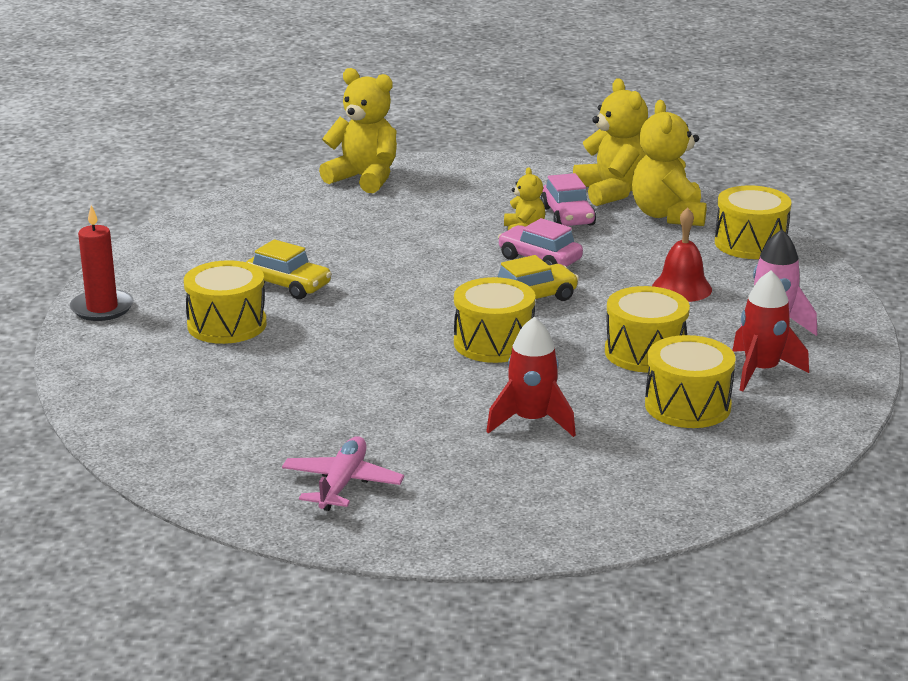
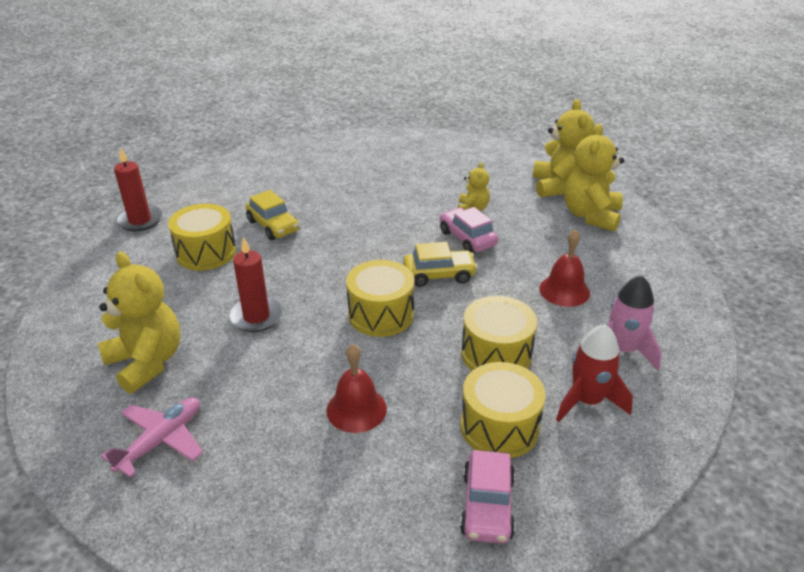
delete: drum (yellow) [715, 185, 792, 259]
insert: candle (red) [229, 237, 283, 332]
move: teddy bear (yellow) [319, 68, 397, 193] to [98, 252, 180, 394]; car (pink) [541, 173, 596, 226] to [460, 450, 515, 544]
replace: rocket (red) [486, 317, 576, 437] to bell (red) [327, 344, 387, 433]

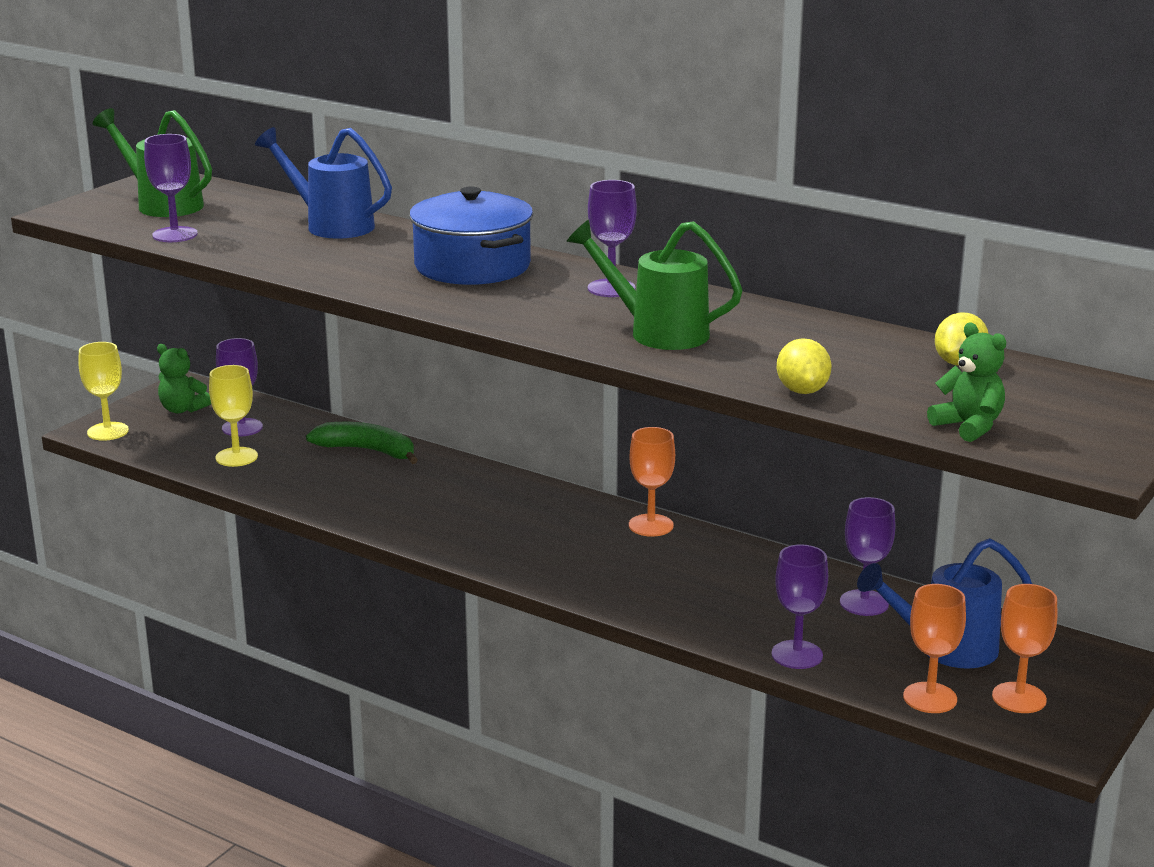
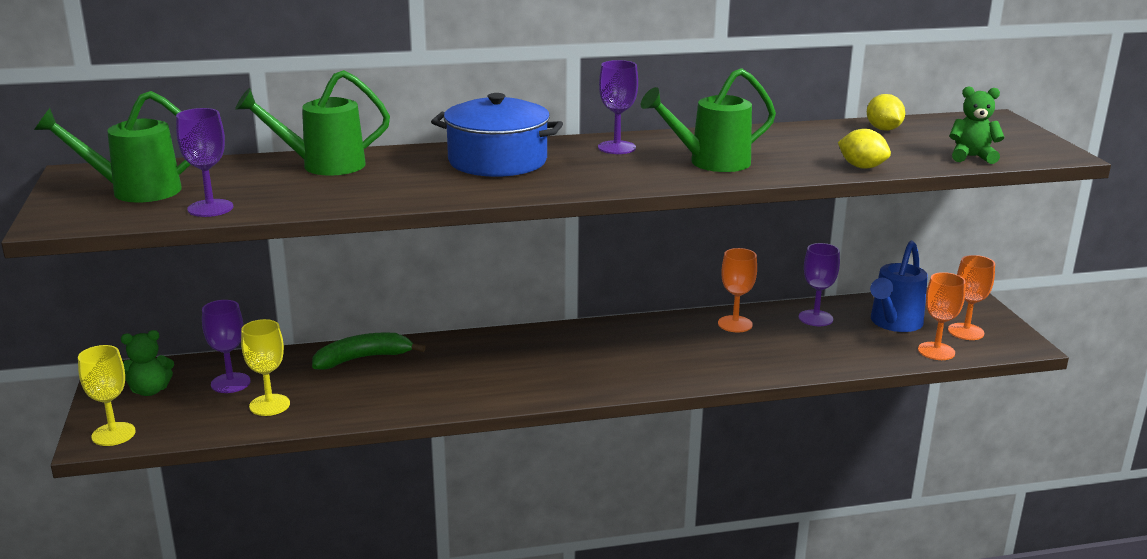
delete: goblet (purple) [772, 544, 828, 669]
move: goblet (orange) [629, 427, 675, 537] to [718, 248, 757, 332]
recolor: watering can (blue) [255, 127, 392, 239] to watering can (green) [235, 70, 390, 176]

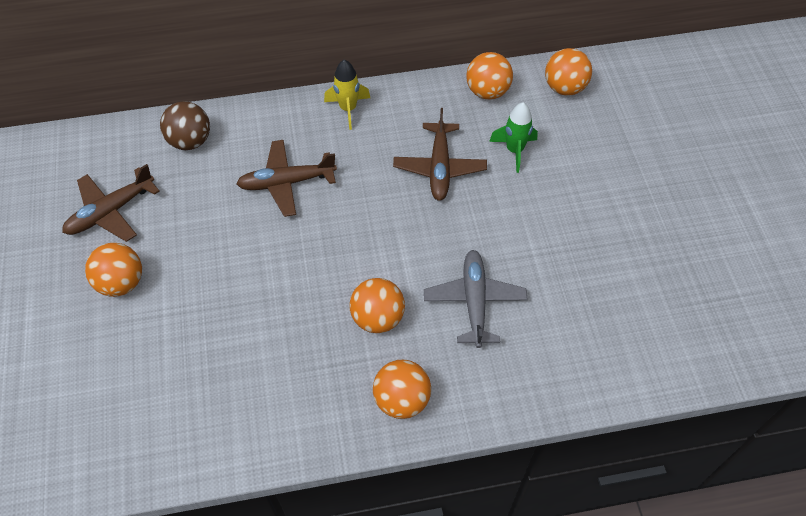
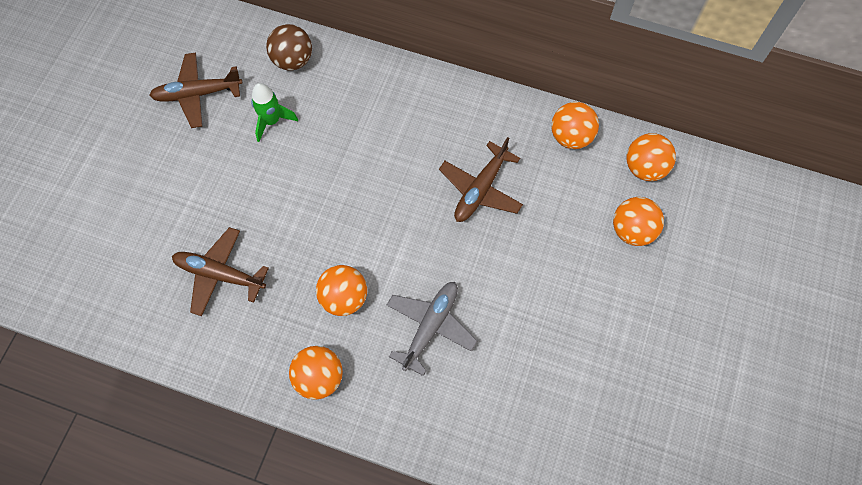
delete: rocket (yellow) [324, 60, 370, 130]
move: ball (orange) [85, 243, 142, 297] to [613, 197, 664, 246]; plane (brown) [236, 140, 337, 217] to [172, 227, 269, 316]; rocket (green) [489, 102, 538, 173] to [251, 83, 298, 142]

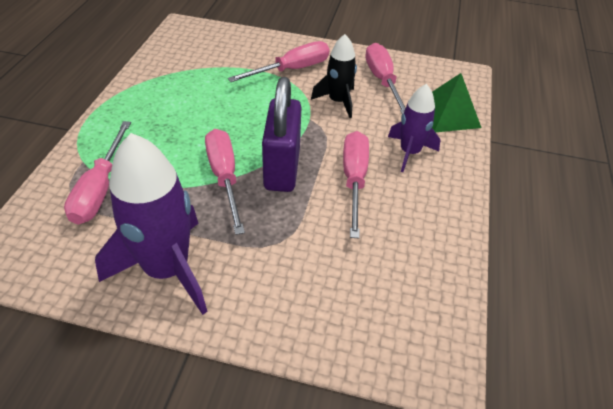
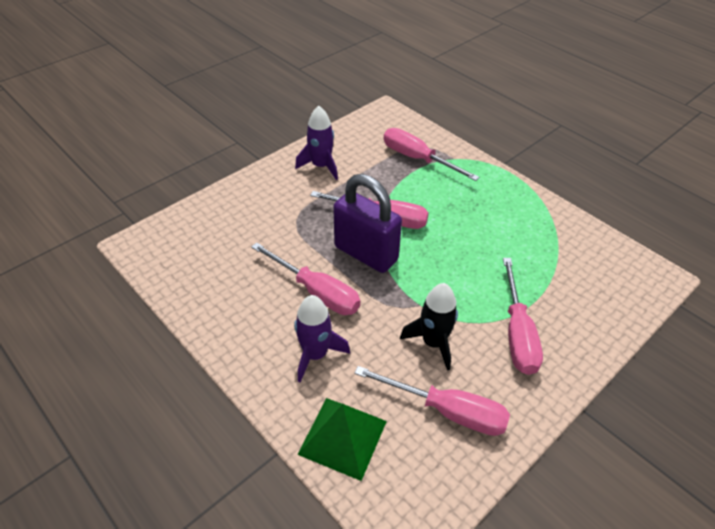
resize: rocket (purple) [95, 133, 208, 315] = [295, 106, 338, 180] x0.58

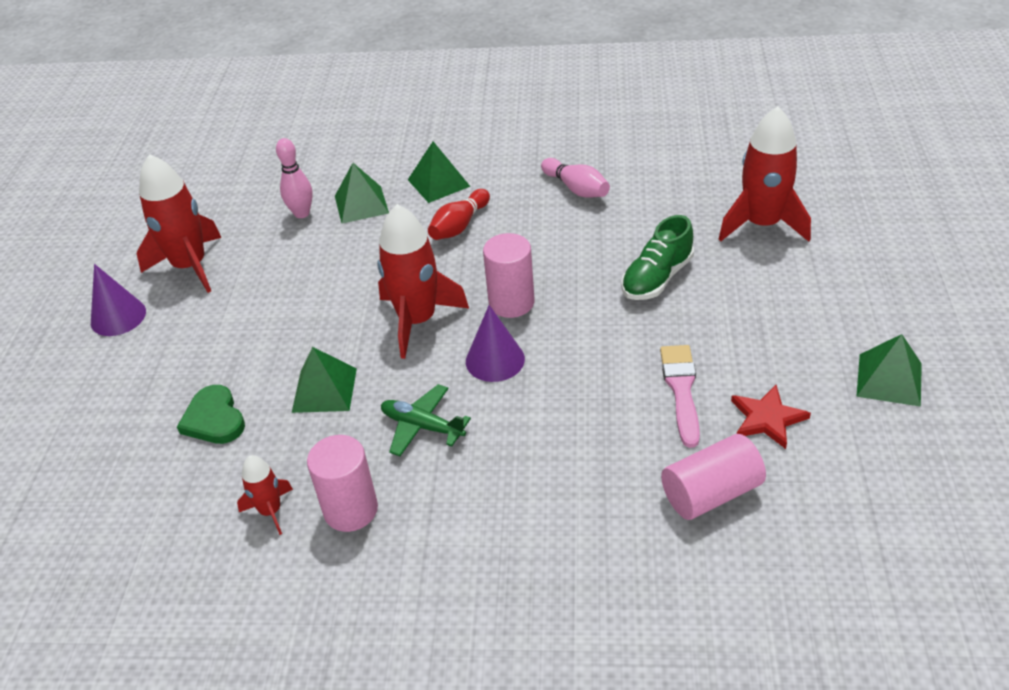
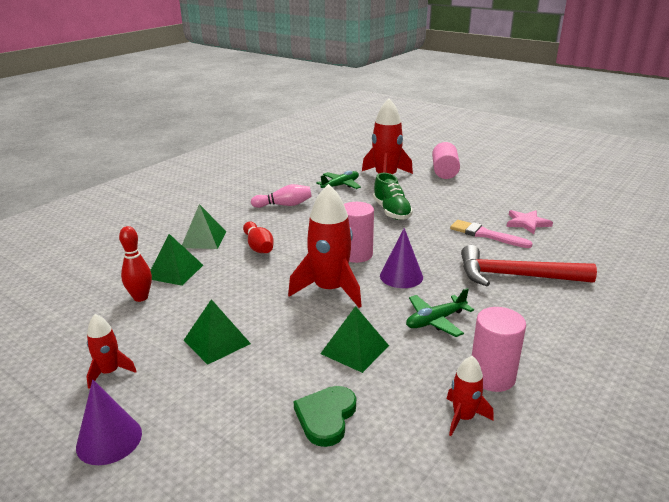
insert: plane (green) [316, 171, 361, 189]; hammer (red) [461, 245, 597, 286]
move: cylinder (pink) [661, 434, 766, 520] to [432, 142, 460, 179]; pyramid (green) [856, 334, 922, 407] to [184, 299, 251, 365]
recolor: bowling pin (pink) [276, 138, 313, 218] to bowling pin (red) [119, 226, 152, 302]; star (red) [731, 385, 811, 449] to star (pink) [506, 210, 553, 234]
rotate: heart (green) [177, 385, 245, 444] = [294, 386, 356, 447] 105 degrees clockwise
resize: rocket (red) [136, 154, 222, 293] = [86, 314, 137, 389] x0.51

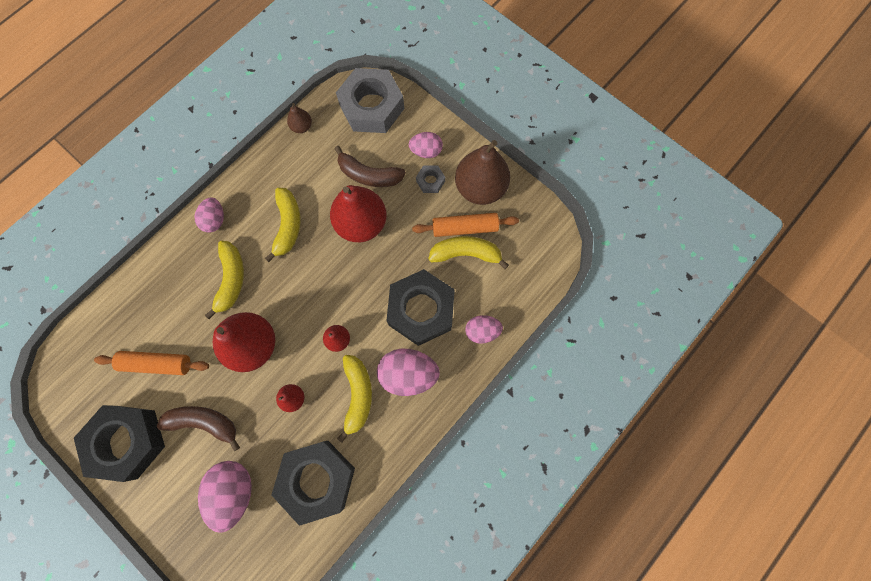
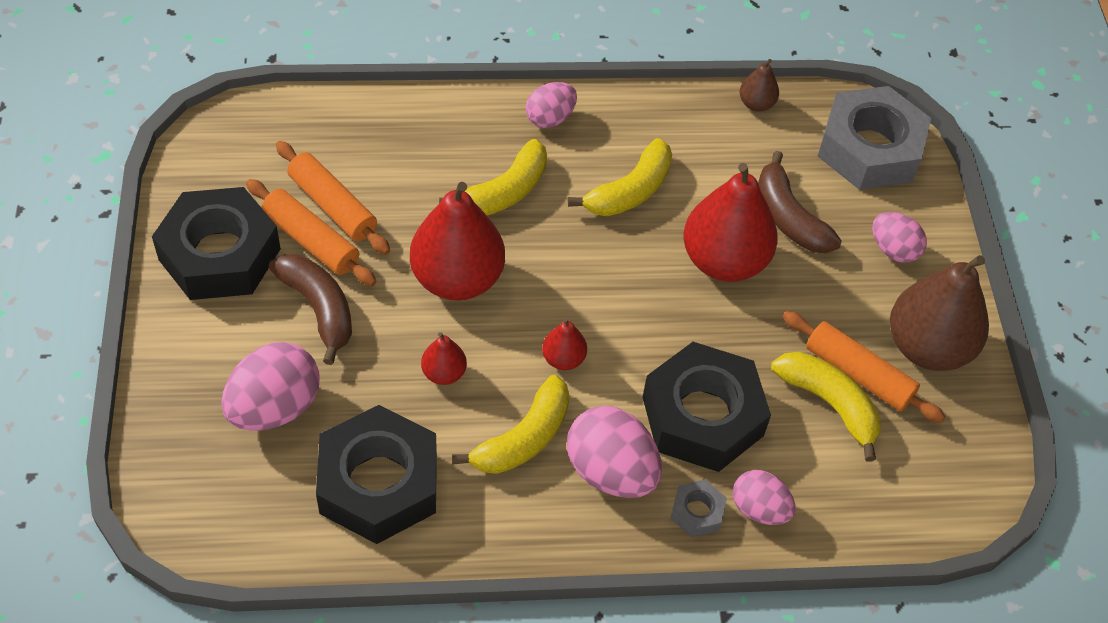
insert: rolling pin (orange) [246, 179, 376, 286]
move: nut (grey) [416, 165, 445, 193] to [671, 479, 727, 537]

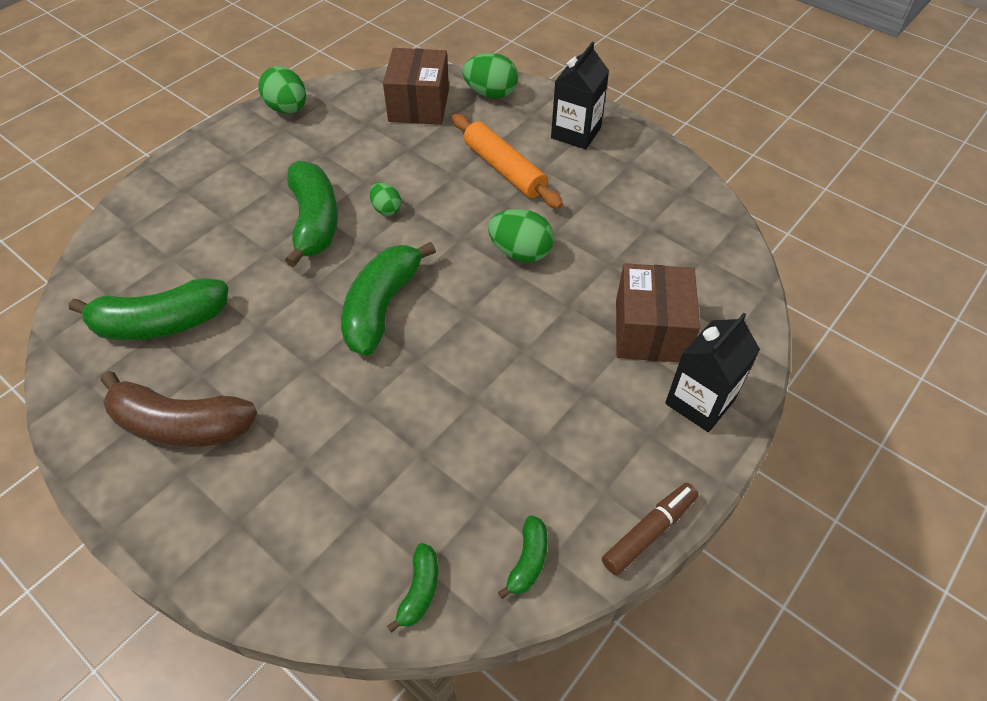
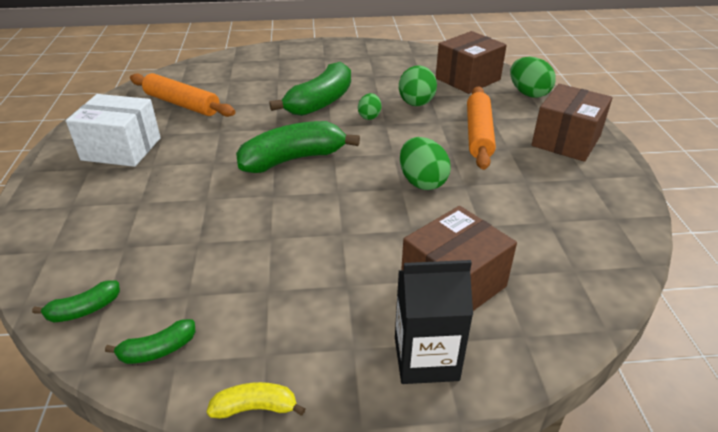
move: egg (green) [258, 66, 306, 114] to [399, 65, 437, 106]
replace: banana (green) [69, 278, 228, 340] to rolling pin (orange) [130, 73, 235, 117]; banana (brown) [101, 371, 257, 447] to box (white) [66, 94, 161, 167]; carton (black) [551, 42, 609, 149] to box (brown) [532, 84, 613, 162]; marker (brown) [602, 483, 699, 575] to banana (yellow) [206, 382, 305, 419]

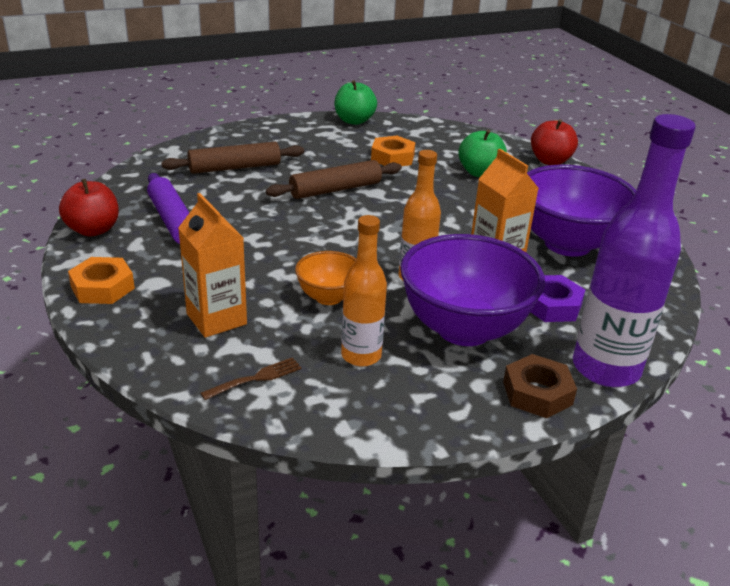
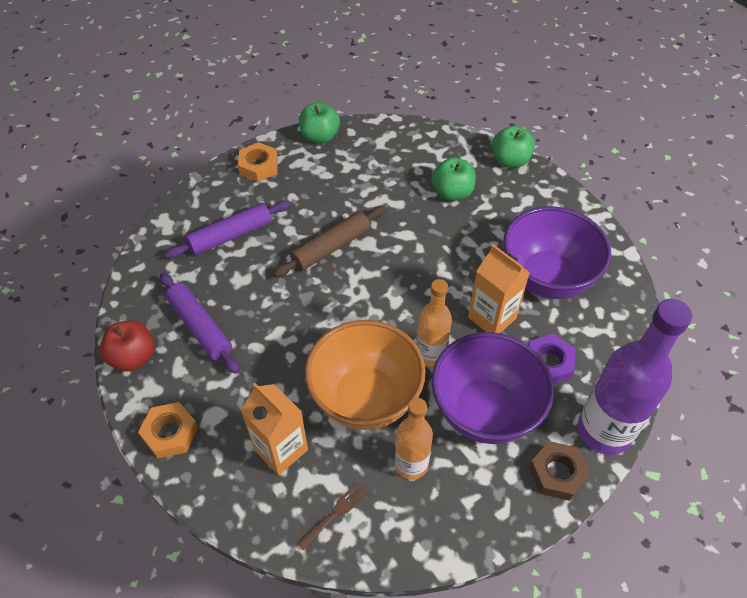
move: nut (orange) [371, 135, 415, 166] to [238, 142, 278, 182]
recolor: rolling pin (brown) [161, 142, 304, 174] to rolling pin (purple) [165, 200, 290, 259]; apple (red) [531, 119, 578, 165] to apple (green) [492, 126, 535, 168]
resize: bowl (orange) [295, 251, 356, 305] = [305, 320, 426, 430] x1.97

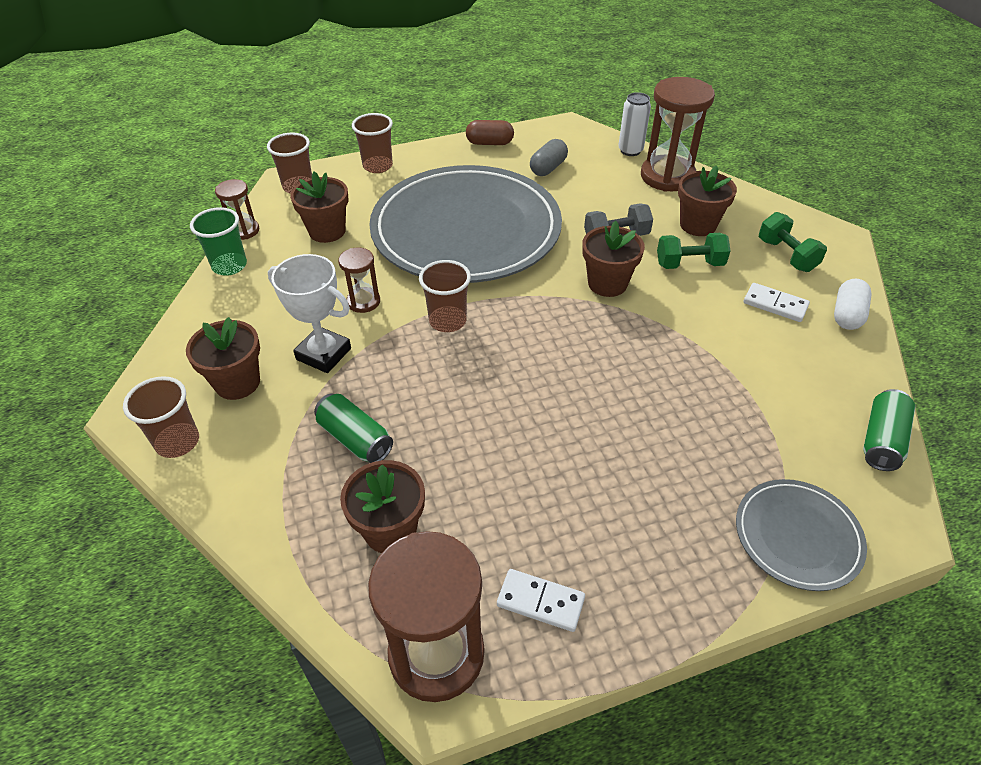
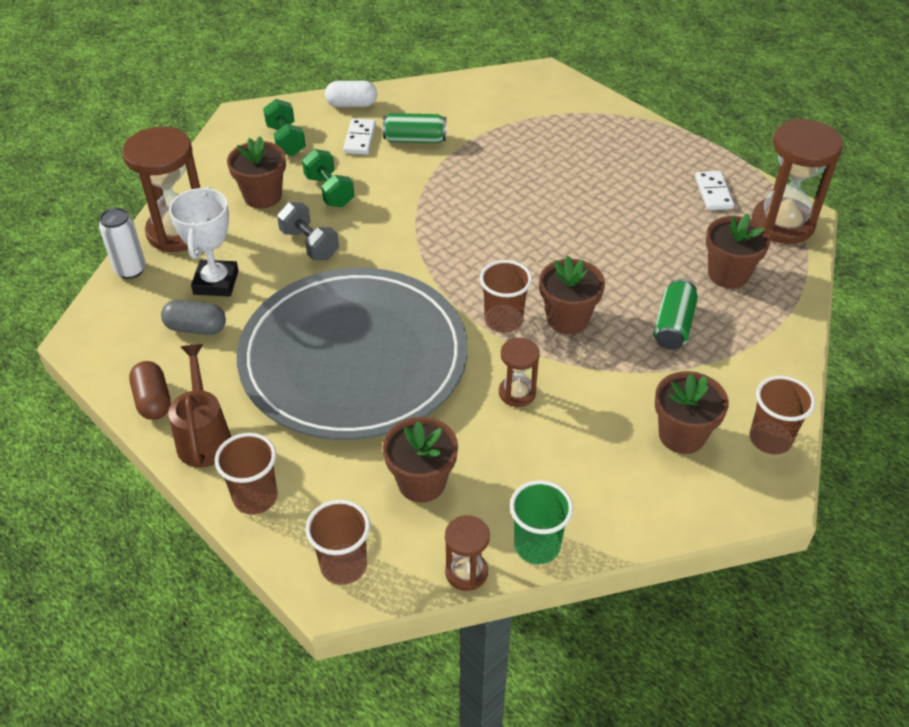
delete: plate (grey) [736, 479, 867, 591]
insert: watering can (brown) [168, 344, 231, 468]
move: trophy (white) [268, 254, 351, 373] to [169, 187, 239, 297]; flower pot (brown) [582, 221, 645, 297] to [539, 256, 605, 334]; can (green) [863, 389, 915, 471] to [383, 113, 446, 143]
rotate: dumbbell (green) [759, 212, 827, 272] = [263, 99, 306, 156] 60 degrees counterclockwise

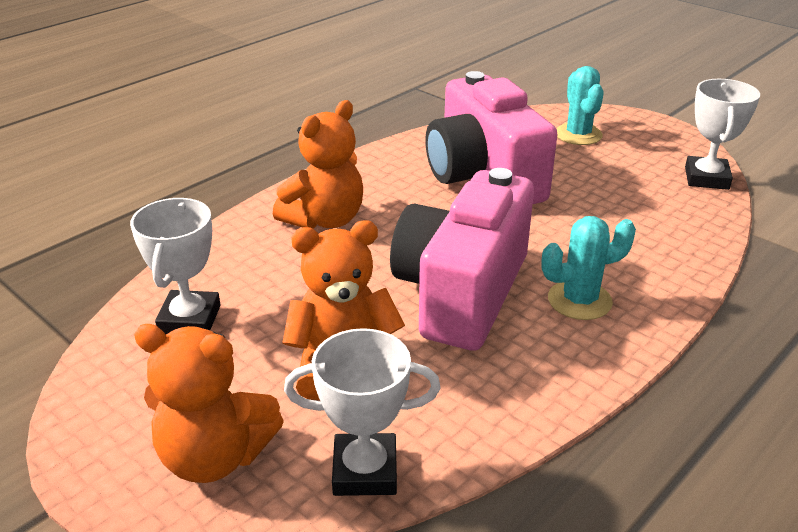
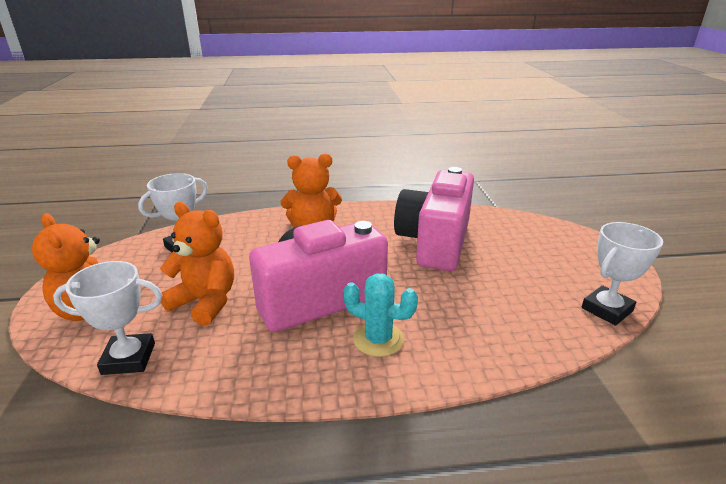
delete: cactus (turquoise) [556, 66, 604, 145]
rotate: trophy (white) [284, 328, 441, 496] = [53, 261, 162, 375] 45 degrees counterclockwise

